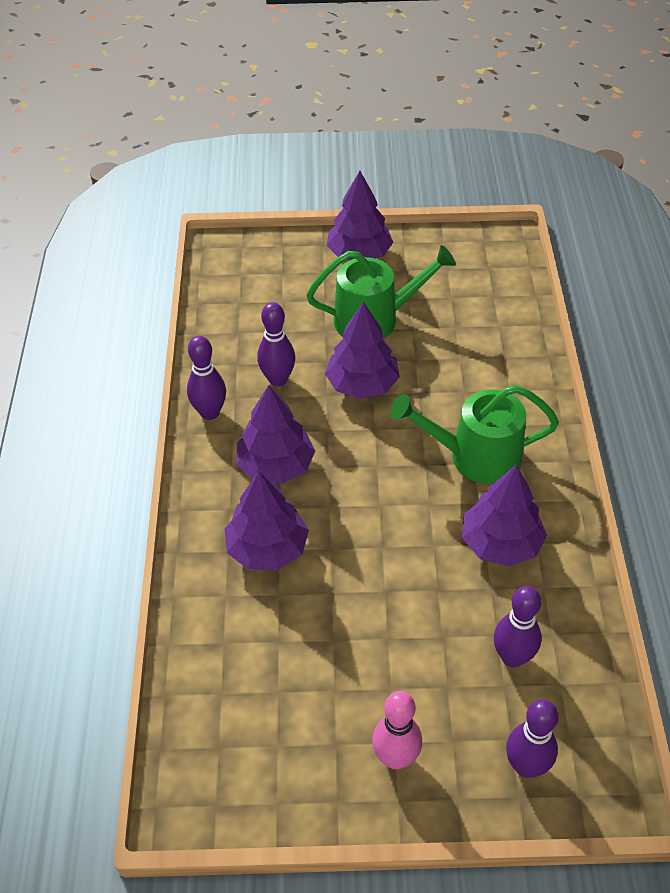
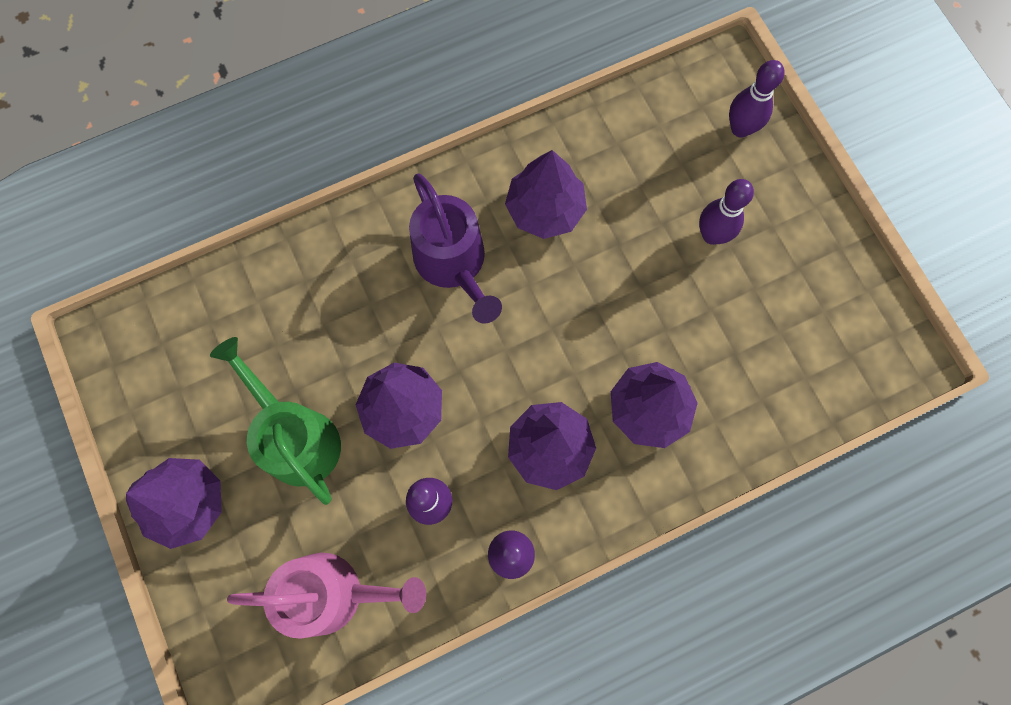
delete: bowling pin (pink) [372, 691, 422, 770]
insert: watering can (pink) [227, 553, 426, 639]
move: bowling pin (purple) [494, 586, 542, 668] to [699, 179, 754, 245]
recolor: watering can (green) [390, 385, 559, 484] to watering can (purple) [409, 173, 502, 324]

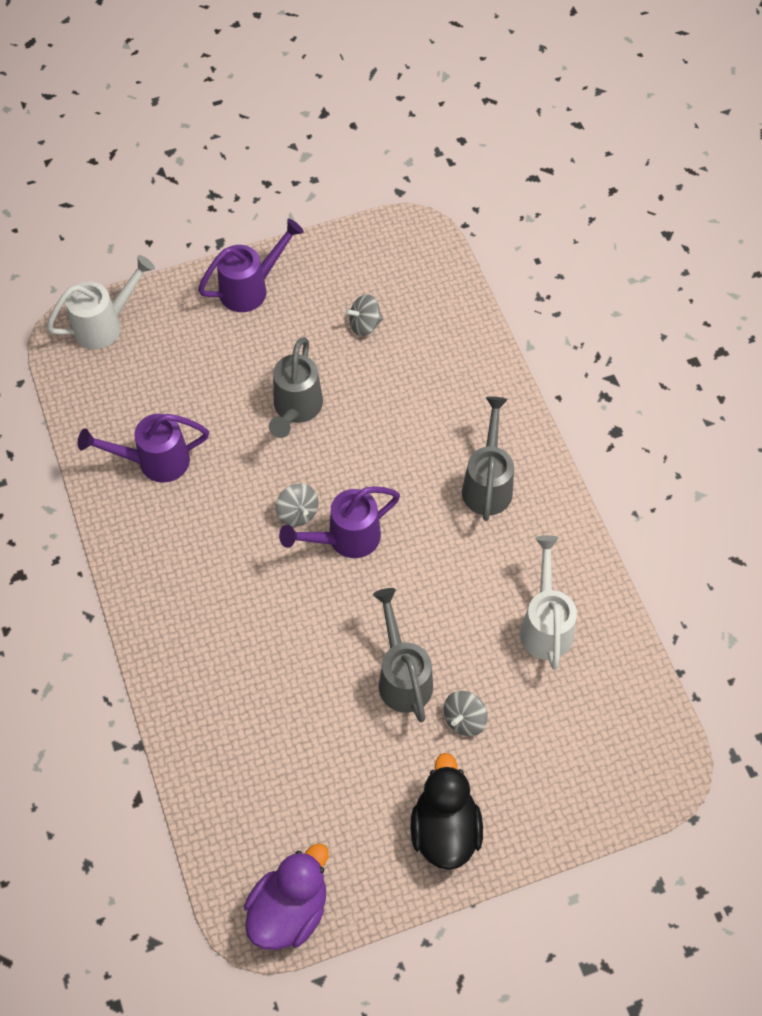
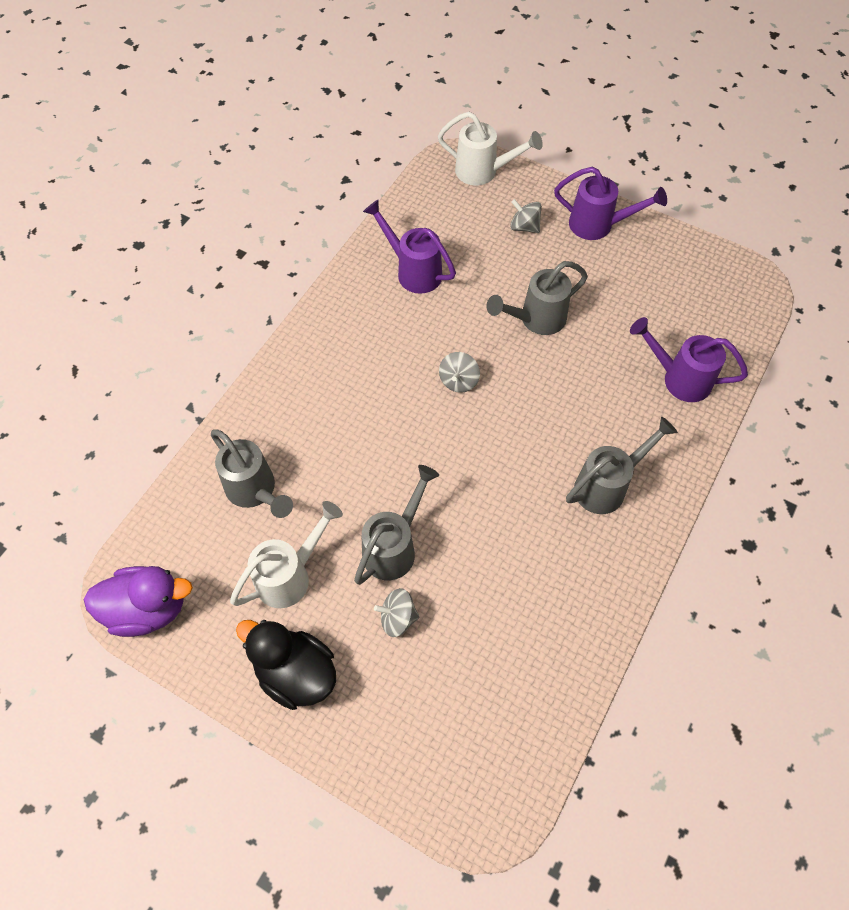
insert: watering can (grey) [211, 429, 293, 518]
move: watering can (purple) [279, 486, 400, 558] to [630, 317, 748, 402]; spinning top (grey) [345, 294, 383, 336] to [510, 199, 542, 233]; watering can (white) [520, 535, 577, 670] to [230, 501, 343, 608]
rotate: duck (black) [410, 753, 483, 870] = [236, 620, 336, 710] 105 degrees counterclockwise

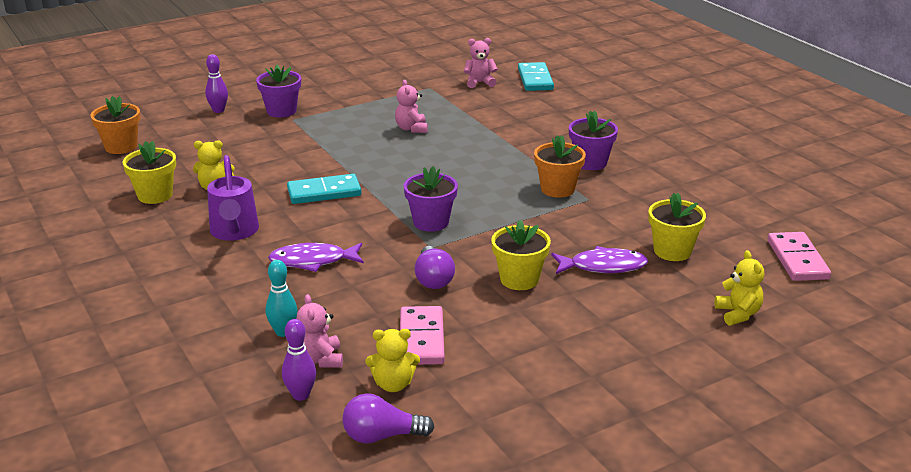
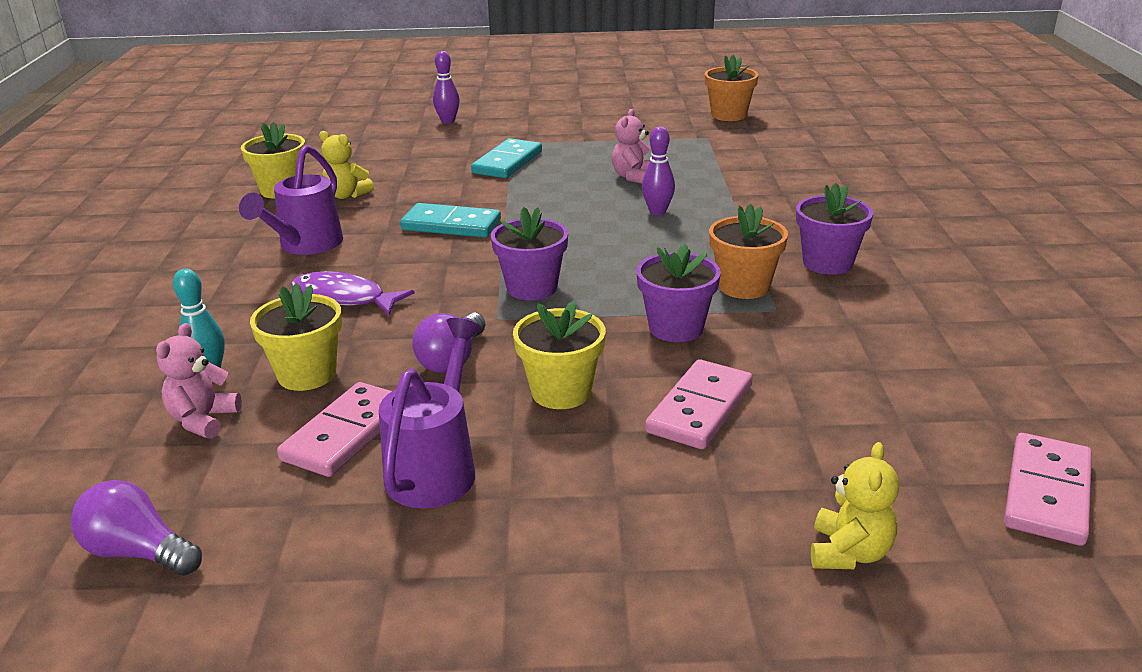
delete: teddy bear (yellow) [365, 329, 420, 392]; teddy bear (pink) [464, 38, 498, 88]
insert: watering can (purple) [379, 318, 481, 508]
move: flower pot (orange) [90, 96, 140, 154] to [705, 55, 759, 121]; flower pot (purple) [256, 65, 301, 117] to [636, 243, 721, 342]; bowling pin (purple) [282, 319, 316, 401] to [642, 127, 675, 215]; domino (turquoise) [518, 62, 554, 91] to [471, 138, 542, 178]; flower pot (yellow) [648, 193, 706, 261] to [250, 283, 342, 391]
replace: fish (purple) [551, 246, 648, 274] to domino (pink) [645, 359, 753, 449]

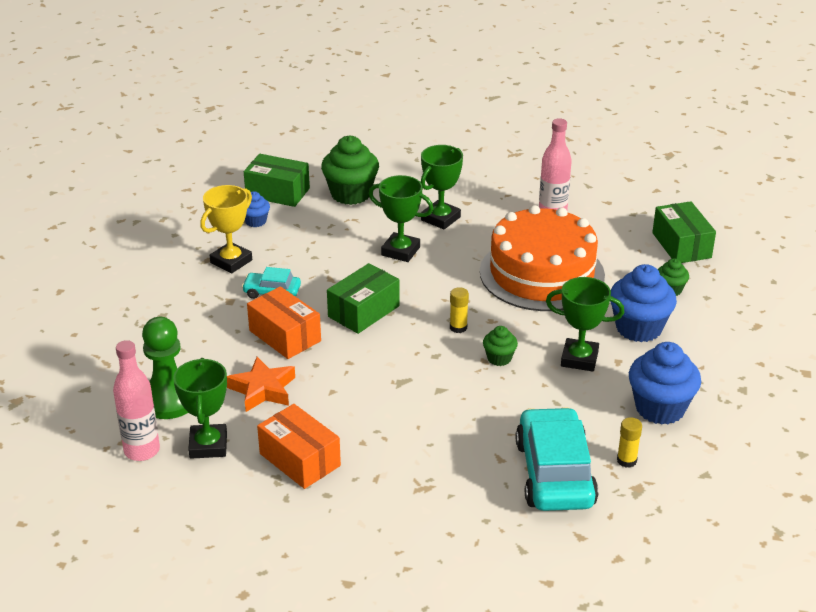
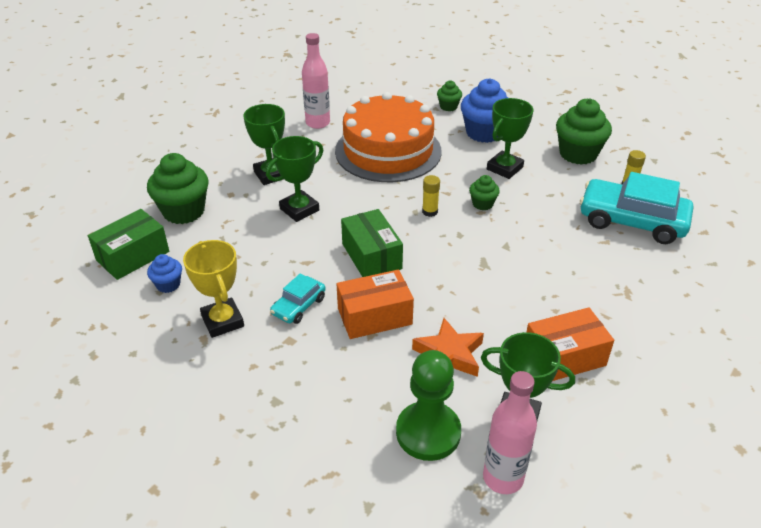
delete: box (green) [652, 201, 716, 263]
recolor: cupcake (blue) [629, 342, 701, 425] to cupcake (green) [556, 98, 612, 165]

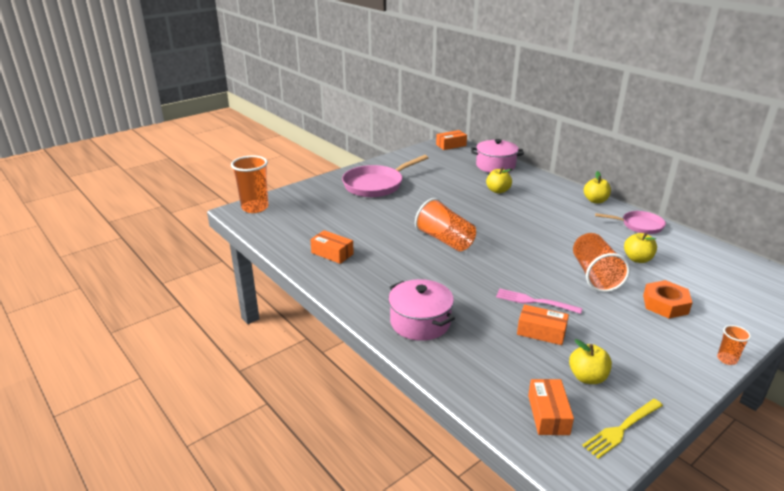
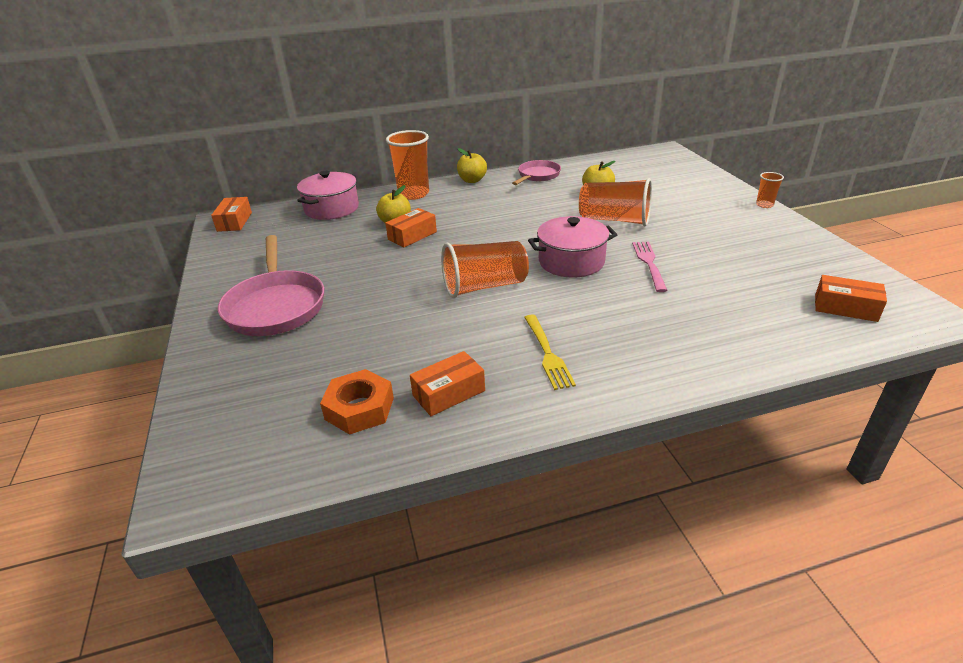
delete: apple (yellow) [569, 339, 612, 384]
move: cup (orange) [231, 156, 268, 213] to [386, 130, 429, 200]; pot (pink) [388, 279, 455, 341] to [528, 216, 617, 278]; box (orange) [517, 304, 569, 345] to [385, 208, 437, 247]; fork (yellow) [582, 399, 663, 459] to [524, 314, 576, 390]; nut (orange) [643, 280, 693, 318] to [320, 369, 394, 435]
rotate: fork (pink) [496, 289, 582, 314] = [632, 242, 668, 292] 135 degrees clockwise

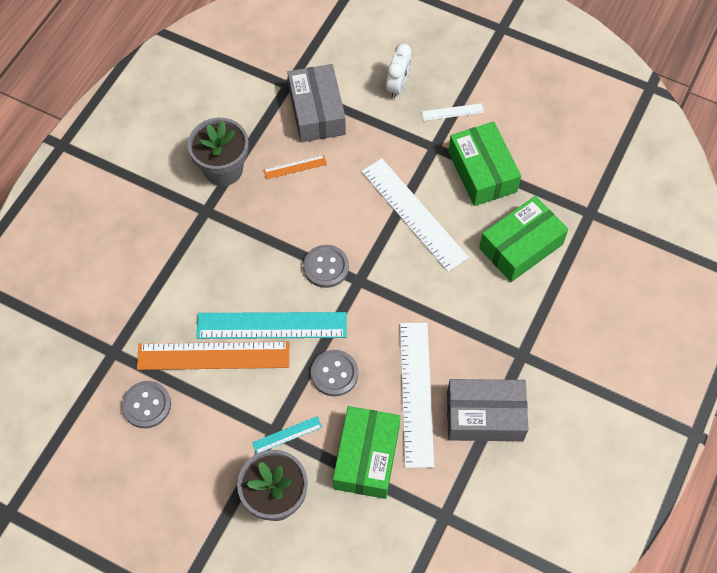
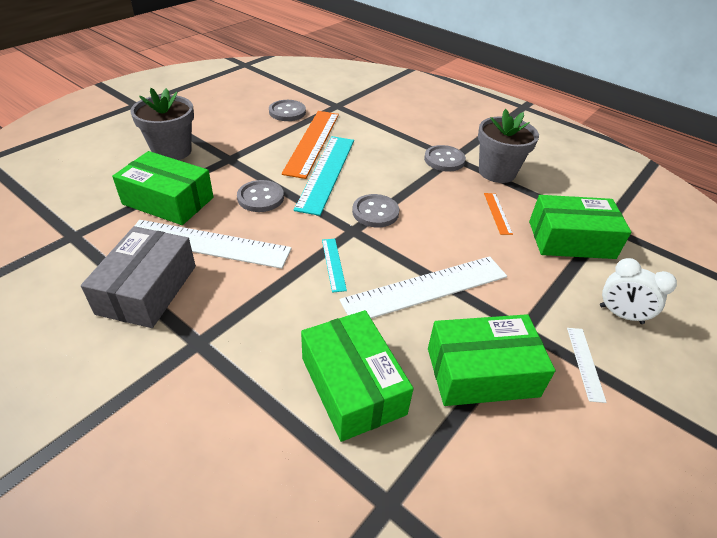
insert: button (grey) [424, 145, 466, 172]
move: ruler (turquoise) [252, 416, 322, 454] to [322, 239, 347, 292]
recolor: box (grey) [287, 64, 346, 142] to box (green) [529, 195, 631, 259]

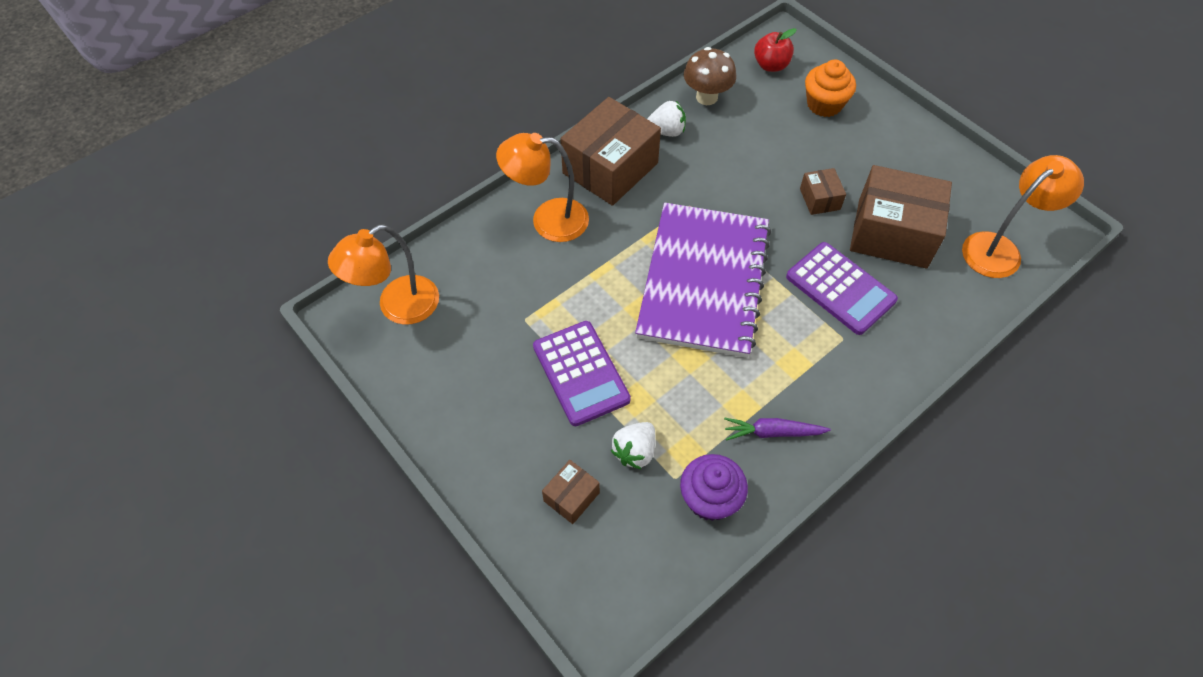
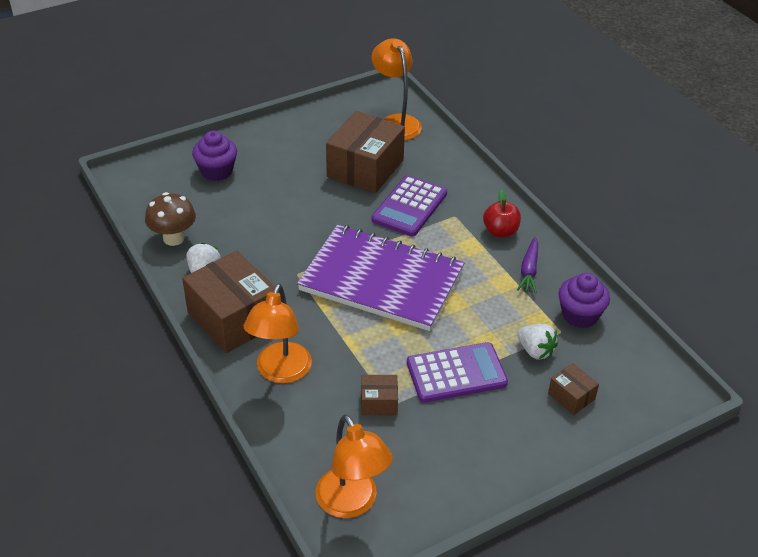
move: apple (red) [754, 28, 797, 72] to [483, 189, 521, 237]; box (brown) [800, 168, 846, 215] to [361, 375, 398, 415]
recolor: cupcake (orange) [805, 60, 856, 117] to cupcake (purple) [192, 131, 237, 181]
rotate: calculator (purple) [786, 242, 898, 335] = [372, 175, 447, 237] 150 degrees clockwise

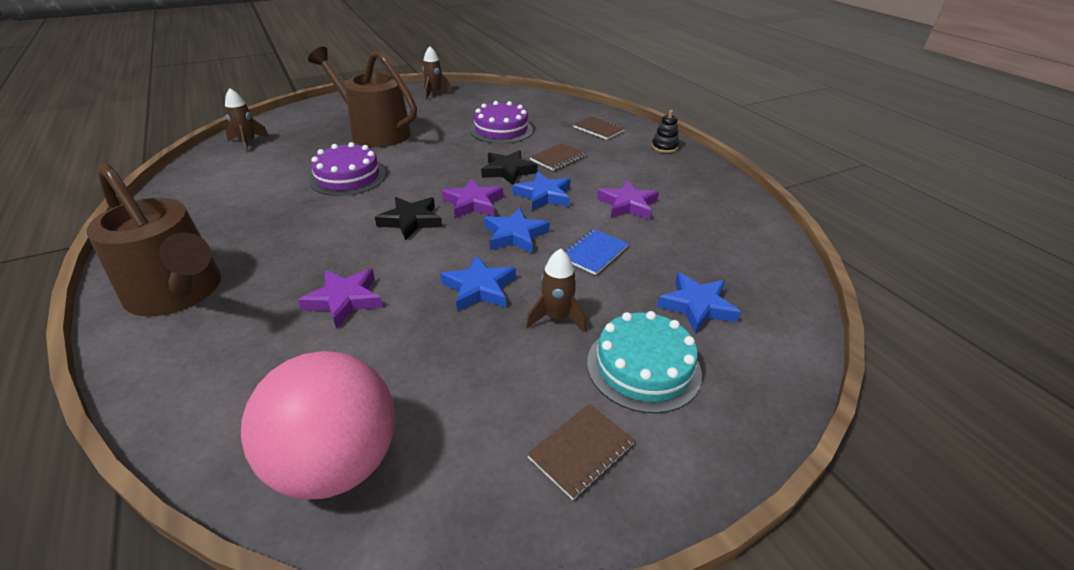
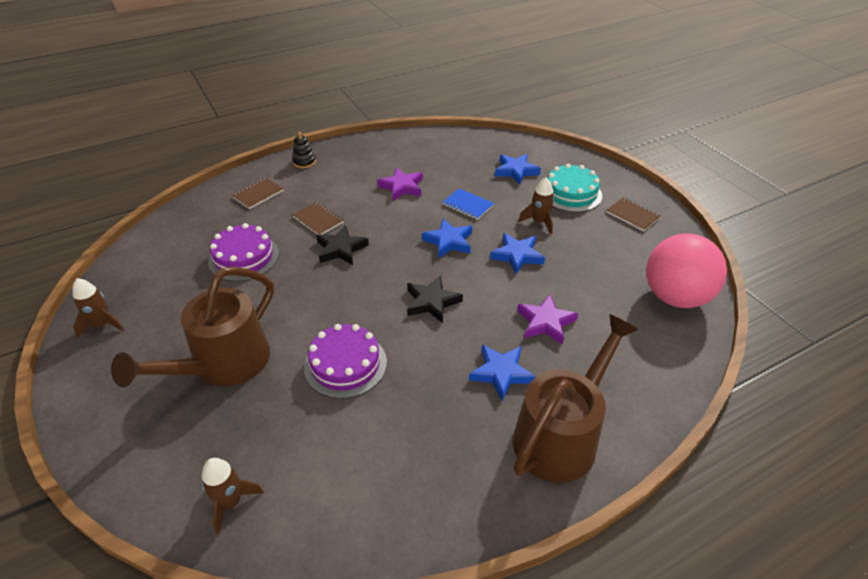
delete: star (purple) [442, 178, 503, 218]
move: star (blue) [513, 172, 571, 211] to [469, 345, 536, 401]

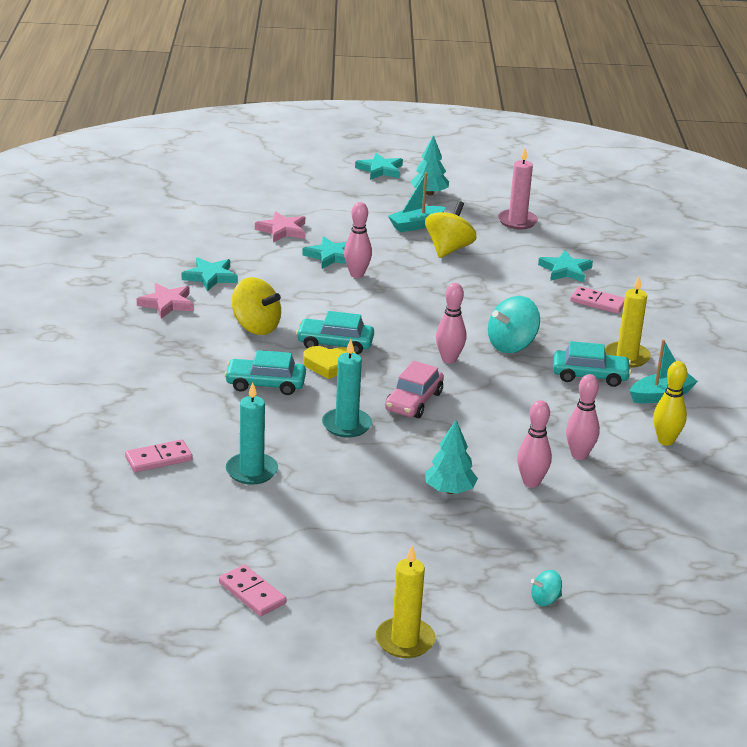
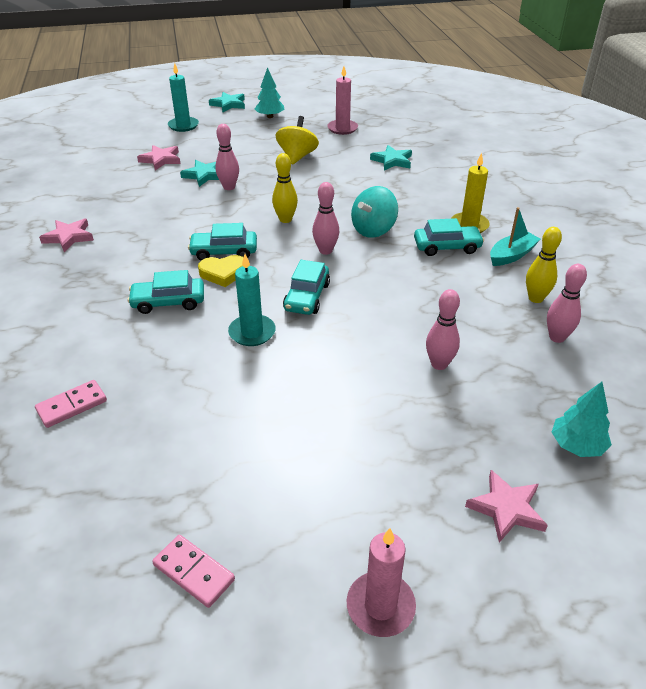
delete: star (turquoise) [182, 257, 238, 291]; spinning top (yellow) [232, 277, 281, 335]; boat (turquoise) [388, 172, 446, 232]; domino (pink) [570, 286, 625, 314]
insert: bowling pin (yellow) [272, 153, 298, 223]
move: candle (turquoise) [226, 382, 278, 485] to [168, 63, 199, 132]; tree (turquoise) [425, 420, 478, 494] to [551, 382, 612, 457]; bowling pin (pink) [566, 374, 600, 460] to [547, 264, 587, 343]
replace: spinning top (turquoise) [531, 570, 562, 606] to star (pink) [465, 470, 548, 543]
recolor: candle (yellow) [376, 545, 435, 658] to candle (pink) [347, 528, 416, 637]; car (pink) [385, 361, 444, 418] to car (turquoise) [283, 260, 330, 315]

